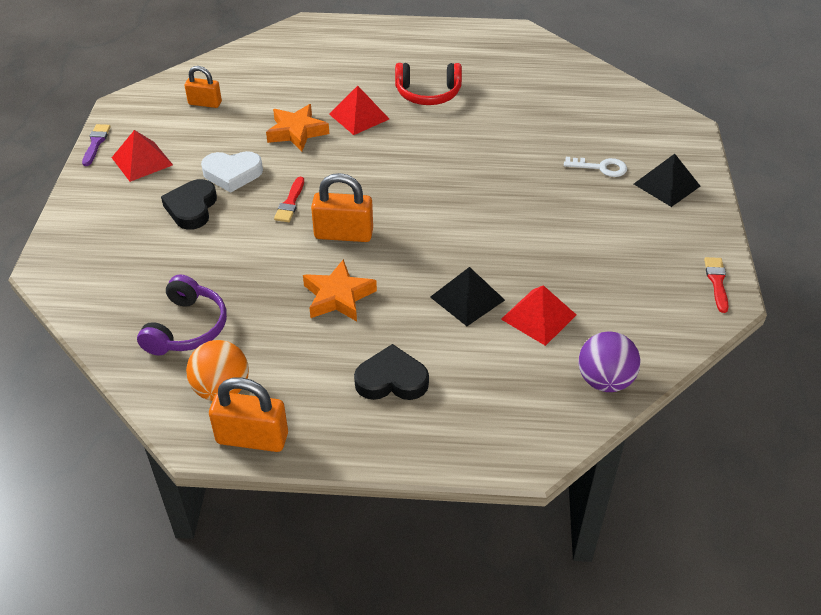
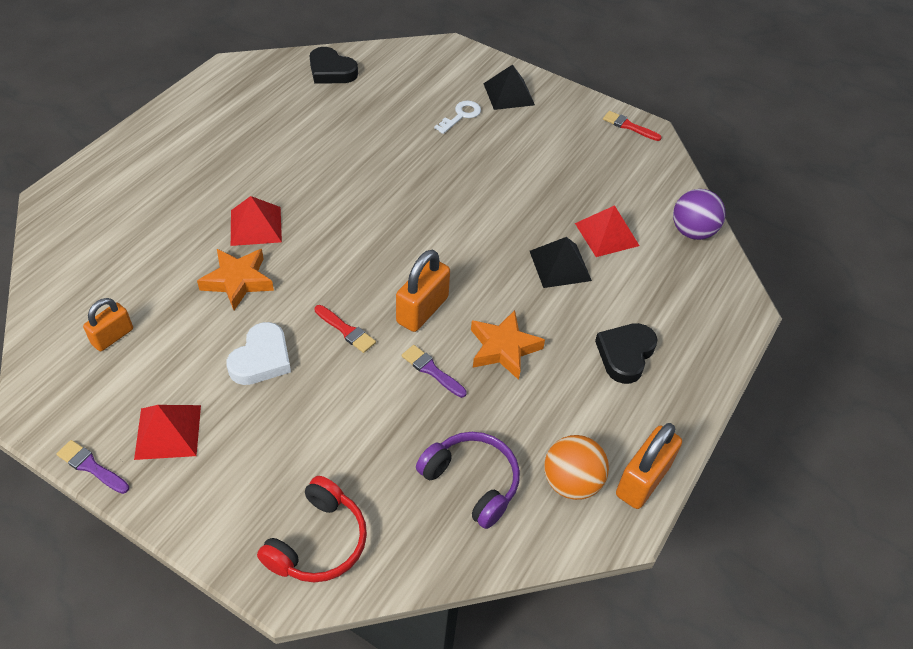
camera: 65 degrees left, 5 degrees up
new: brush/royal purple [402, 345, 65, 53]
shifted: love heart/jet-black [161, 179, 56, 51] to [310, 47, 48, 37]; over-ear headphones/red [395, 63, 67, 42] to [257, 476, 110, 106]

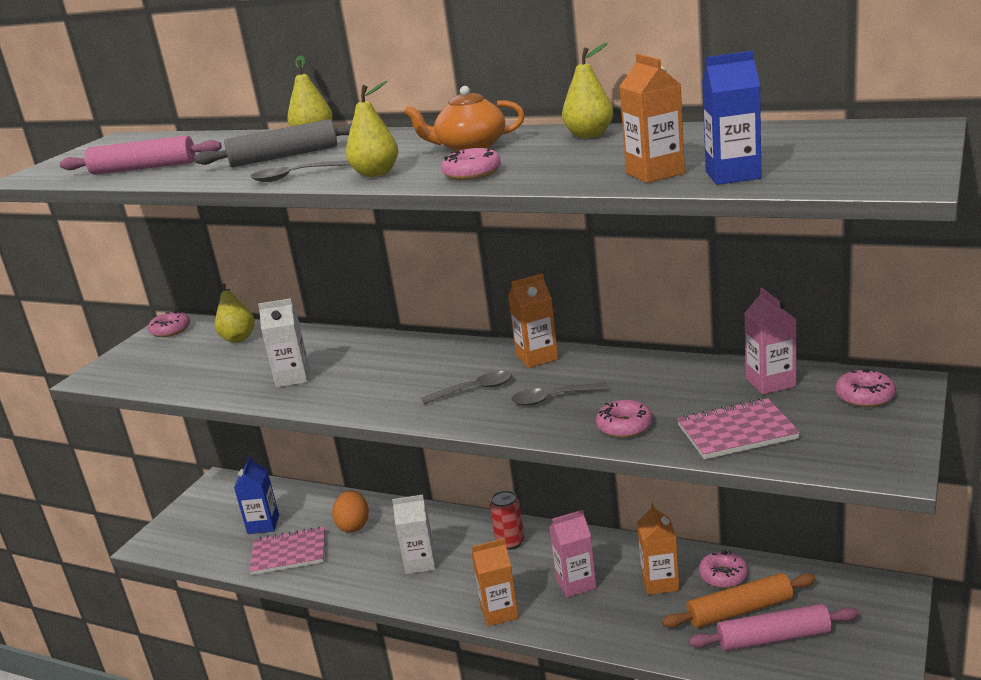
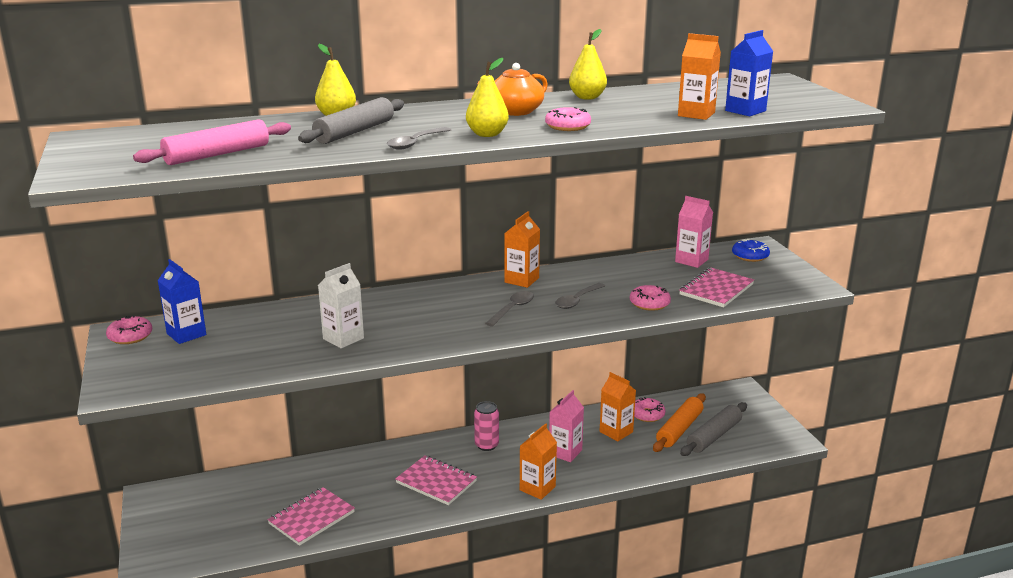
camera: 45 degrees left, 0 degrees up
gone: pear/golden [215, 283, 40, 60]; egg shape/orange [332, 490, 37, 43]
shifted: carton/royal blue [234, 456, 45, 78] to [157, 259, 49, 85]
swapped: carton/snow-white [392, 495, 44, 79] to notepad/rosy [395, 455, 82, 50]
repainted: soda can/red [490, 490, 34, 60] to soda can/rosy [474, 401, 25, 50]; dough roller/rosy [688, 604, 171, 47] to dough roller/gray [680, 402, 67, 54]; donut/rosy [835, 368, 61, 39] to donut/royal blue [732, 239, 38, 23]

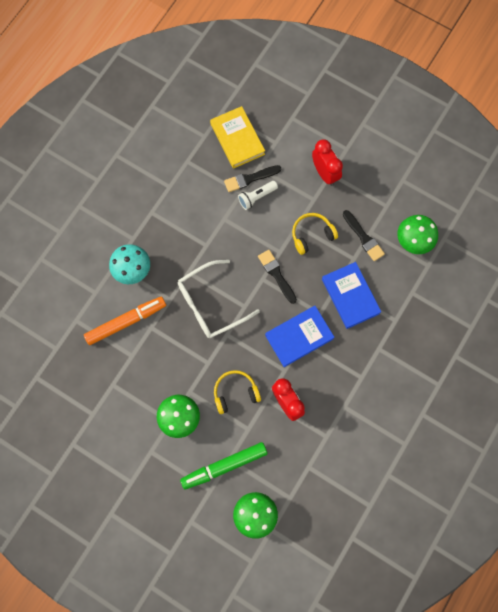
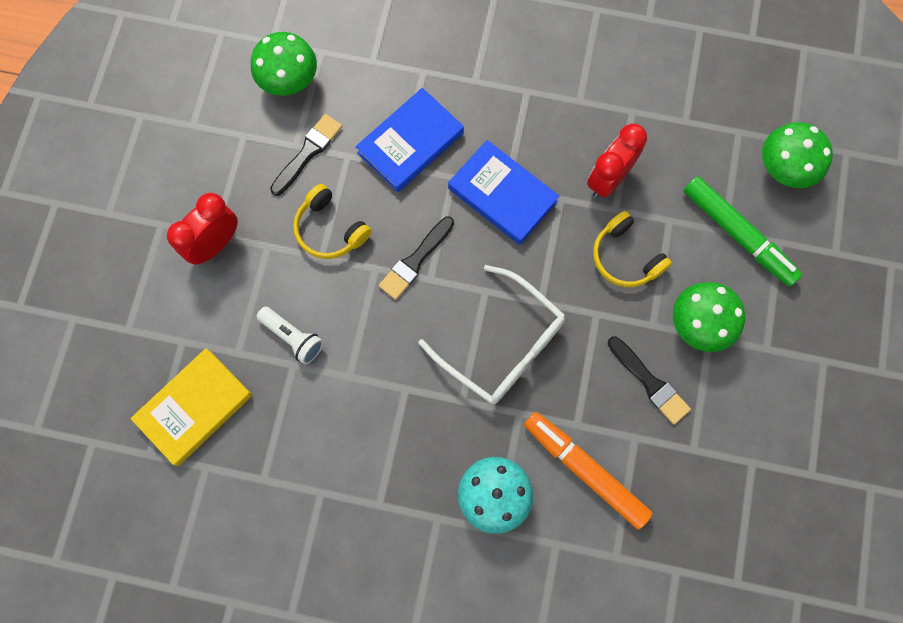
camera: 110 degrees left, 0 degrees up
shifted: brush/jet-black [224, 165, 57, 27] to [608, 336, 83, 89]

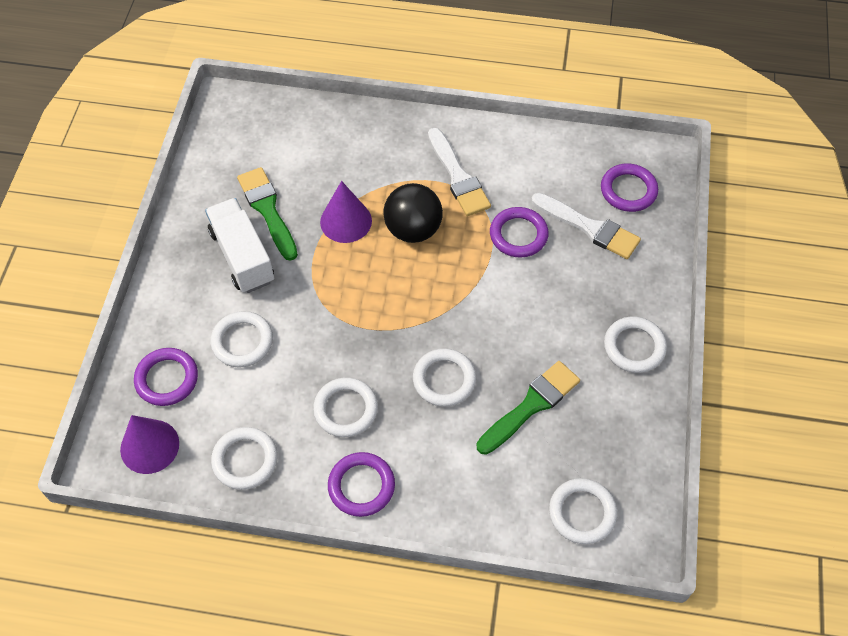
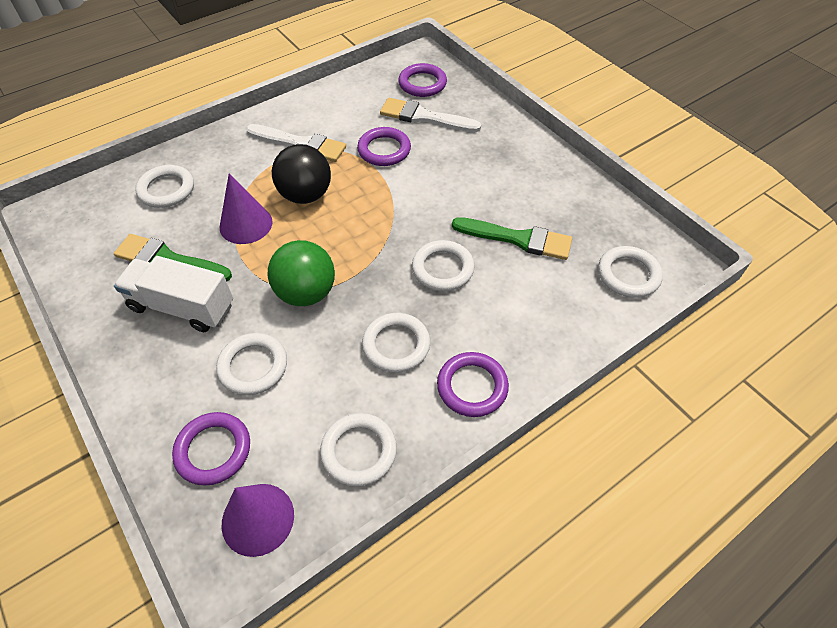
camera: 45 degrees left, 5 degrees down
new: sphere/green [268, 240, 67, 66]
shifted: hoop/snow-white [604, 316, 63, 57] to [135, 165, 59, 43]
rotated: brush/green [477, 361, 103, 94] = [452, 217, 120, 43] 105 degrees clockwise; brush/snow-white [531, 193, 110, 66] = [380, 98, 101, 34] 150 degrees counterclockwise

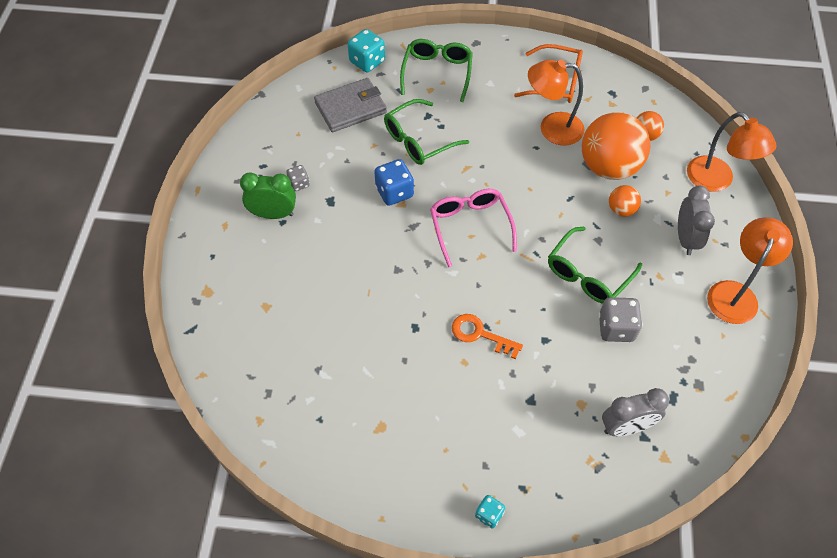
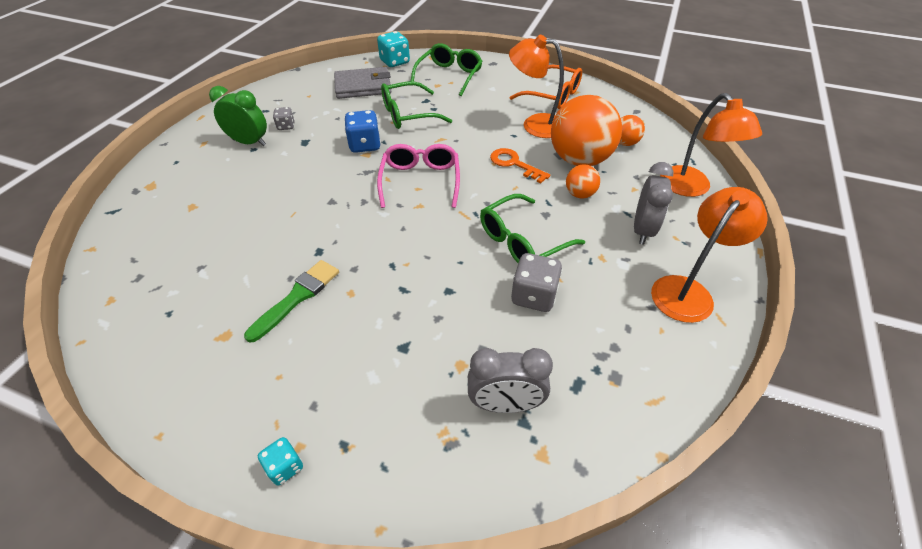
camera: 15 degrees right, 10 degrees down
new: brush/green [244, 260, 95, 83]
shifted: door key/orange [452, 314, 71, 45] to [490, 148, 60, 36]

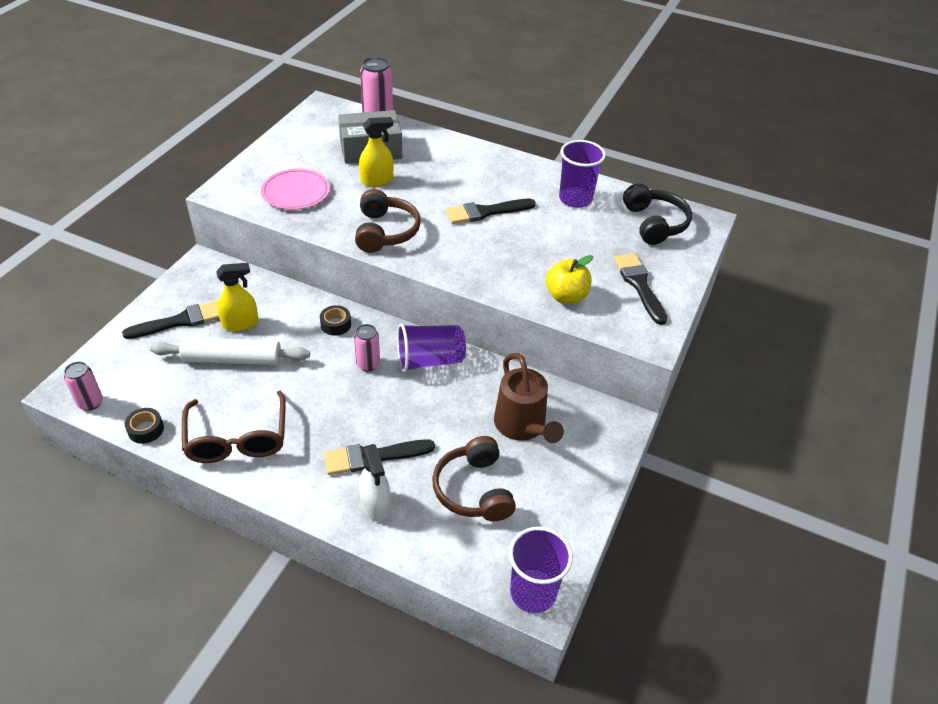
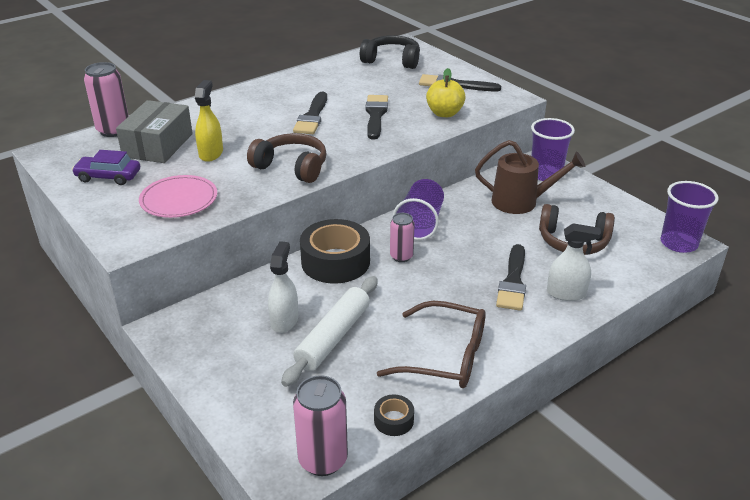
camera: 60 degrees left, 10 degrees down
new: automobile/royal purple [72, 150, 68, 35]
shifted: brush/jet-black [122, 300, 98, 39] to [366, 95, 22, 44]; beaker/royal purple [559, 140, 47, 68] to [531, 118, 44, 63]
repainted: sprayer/golden [216, 263, 42, 68] to sprayer/snow-white [268, 241, 30, 92]
scaled: soda can/rosy [64, 362, 39, 49] = [293, 375, 55, 101] x1.58; roll of tape/jet-black [320, 305, 31, 31] = [300, 219, 70, 65] x2.18

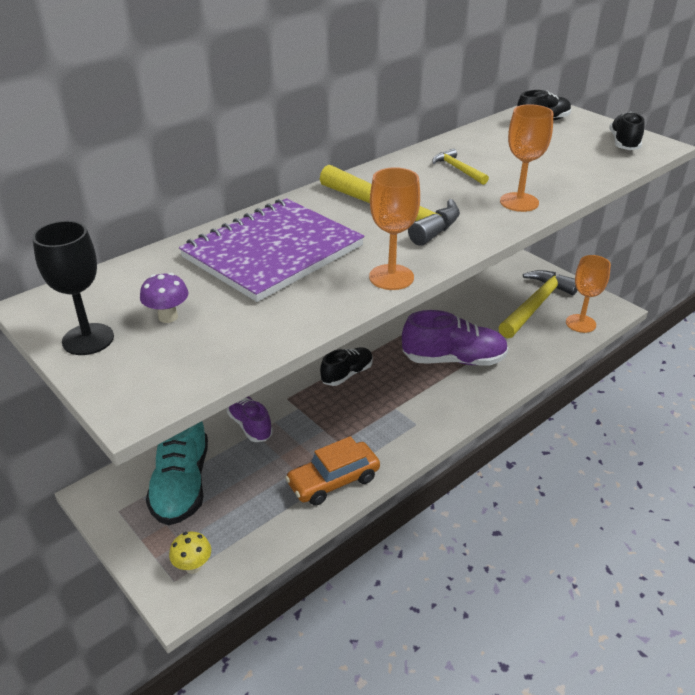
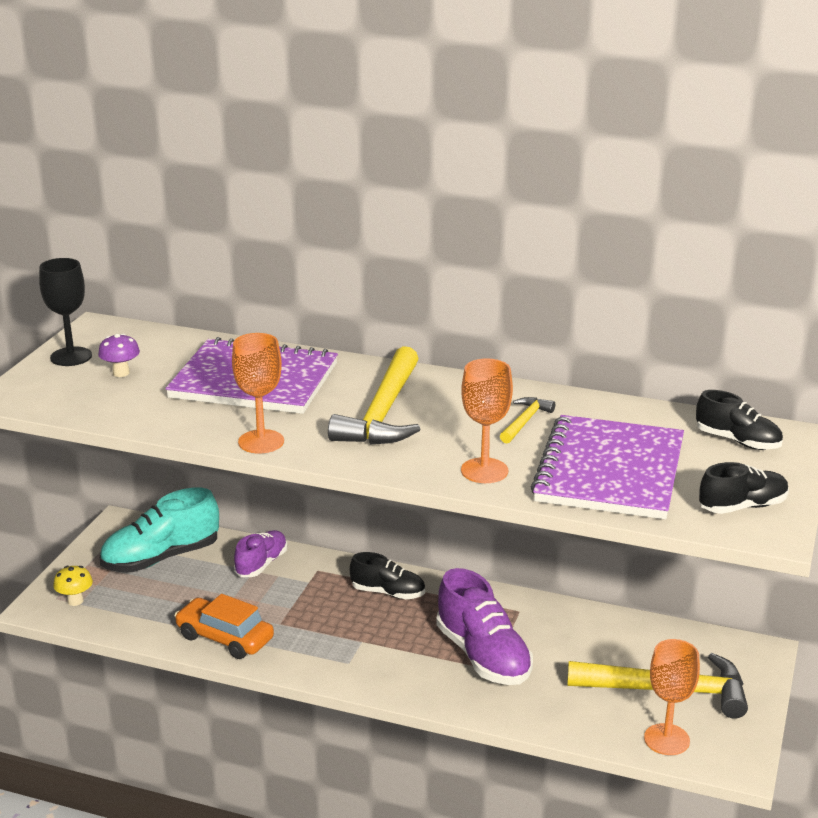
camera: 60 degrees right, 10 degrees down
new: notepad/royal purple [531, 415, 153, 104]

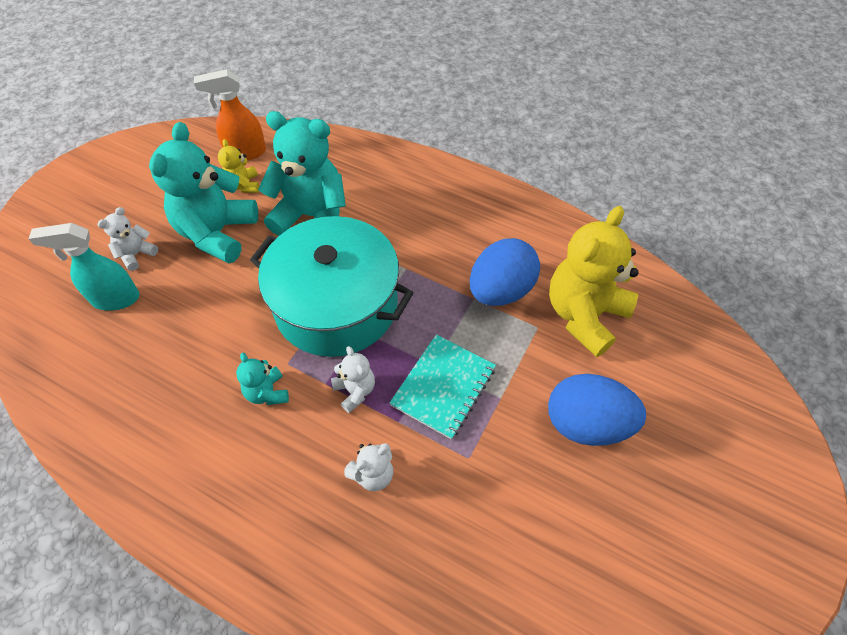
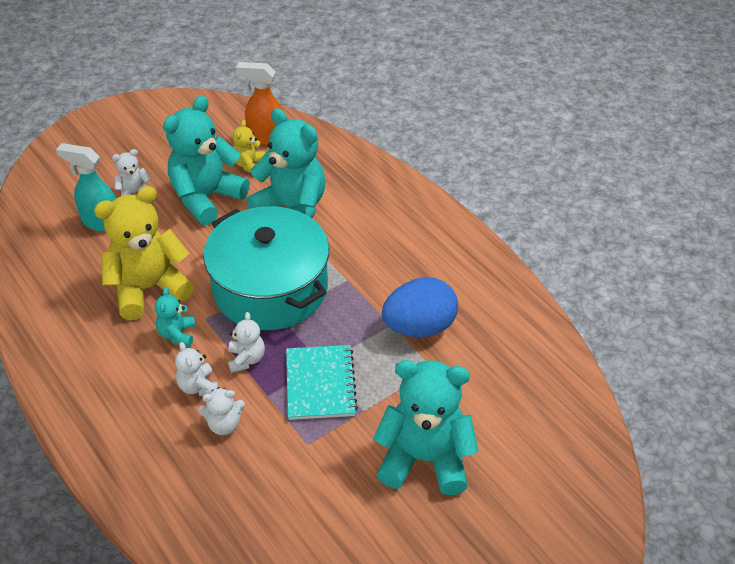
camera: 25 degrees right, 10 degrees down
new: teddy bear/snow-white [175, 342, 43, 54]
shifted: teddy bear/golden [549, 206, 90, 151] to [94, 186, 100, 134]
swapped: egg shape/royal blue [548, 374, 98, 72] to teddy bear/aqua [373, 360, 105, 135]
rotated: notepad/aqua [390, 335, 106, 105] = [286, 345, 72, 75] 60 degrees counterclockwise

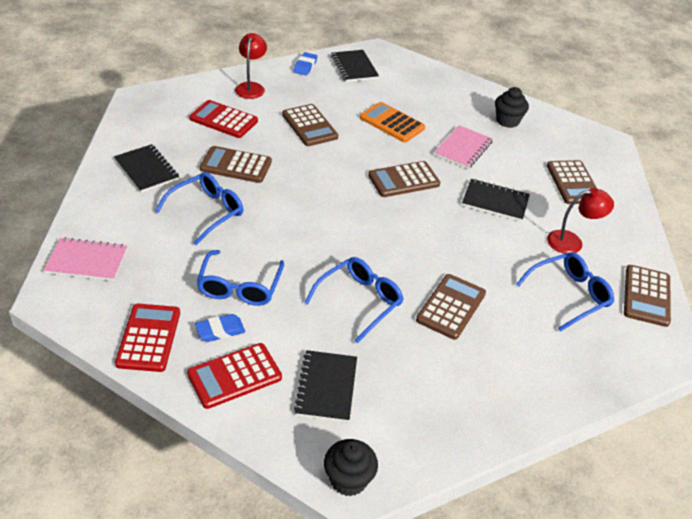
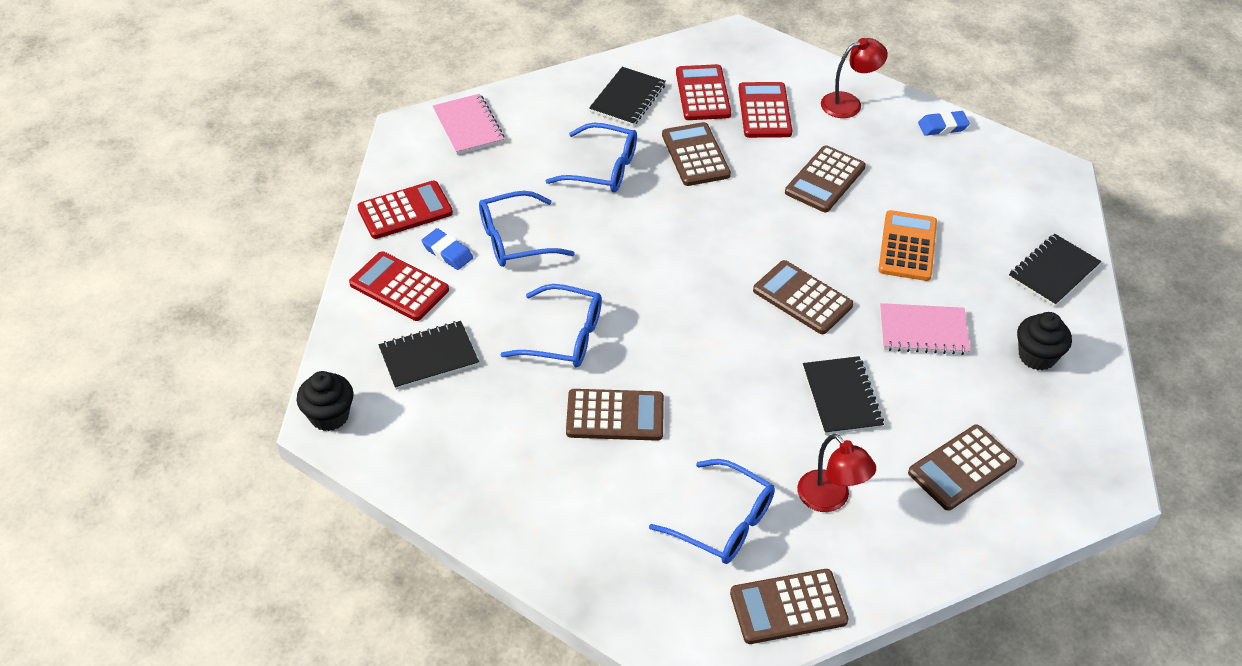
camera: 65 degrees right, 5 degrees up
new: pocket calculator/red [676, 64, 55, 56]
shifted: notepad/jet-black [331, 50, 48, 32] to [1009, 234, 92, 73]

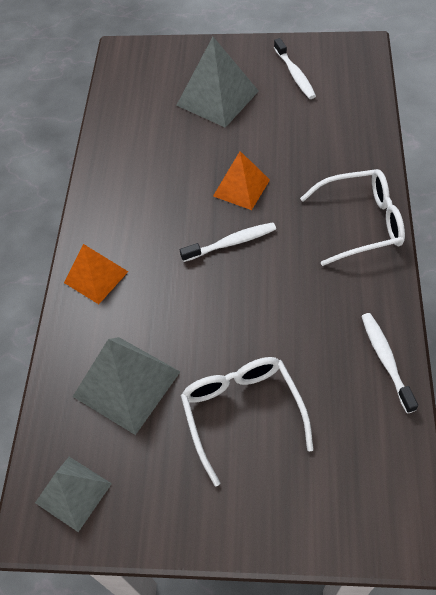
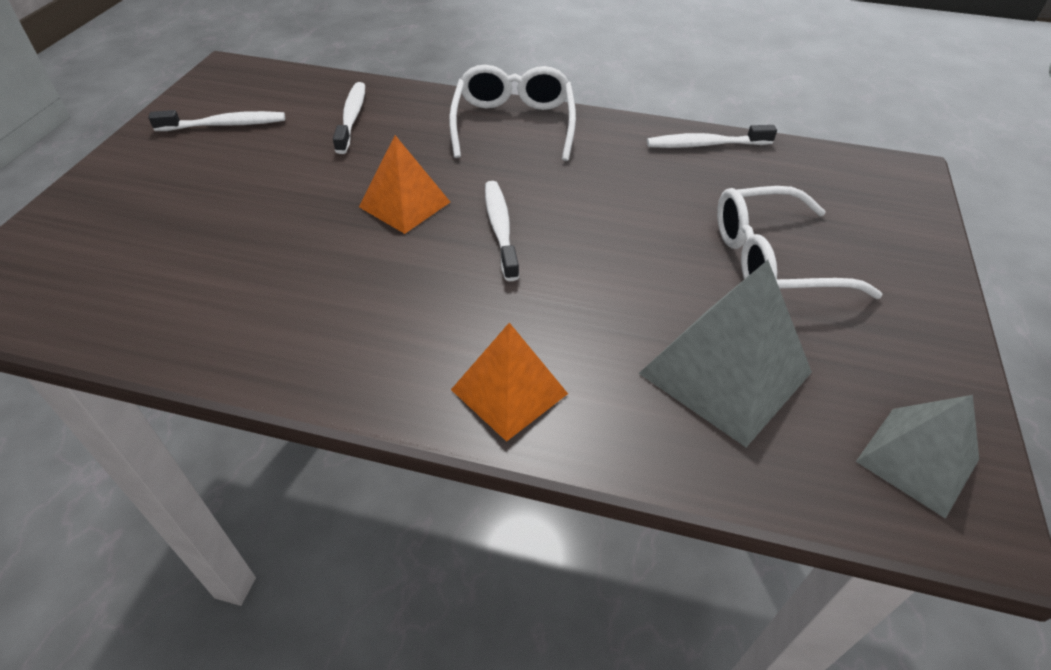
camera: 85 degrees left, 10 degrees down
gone: pyramid/gray [176, 37, 83, 91]
new: toothbrush/snow-white [333, 82, 32, 72]

